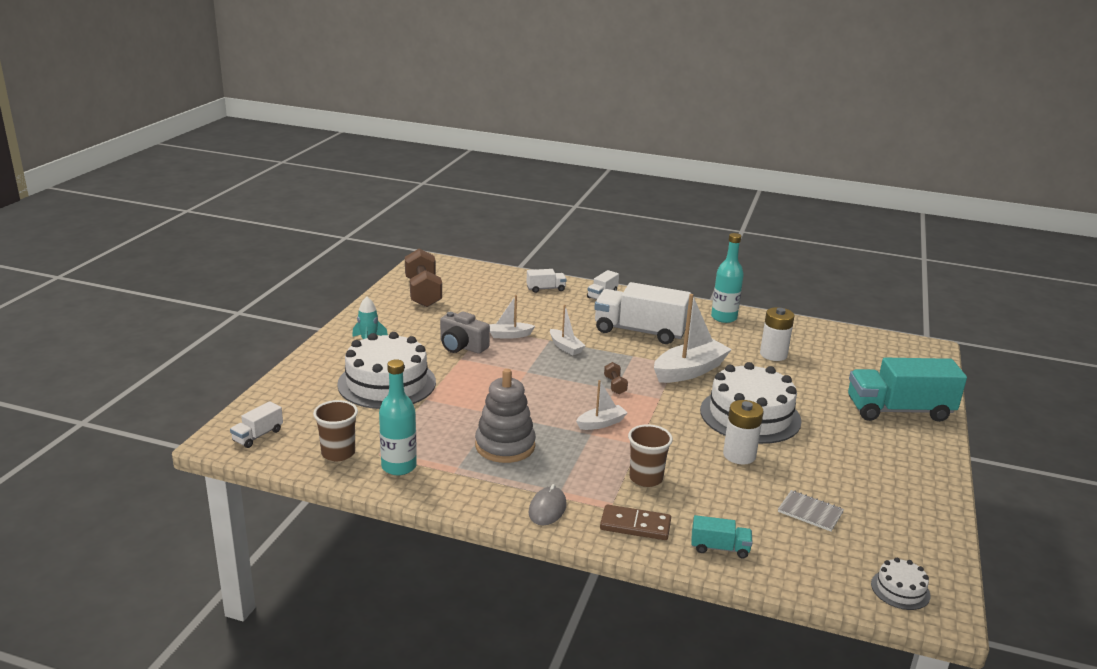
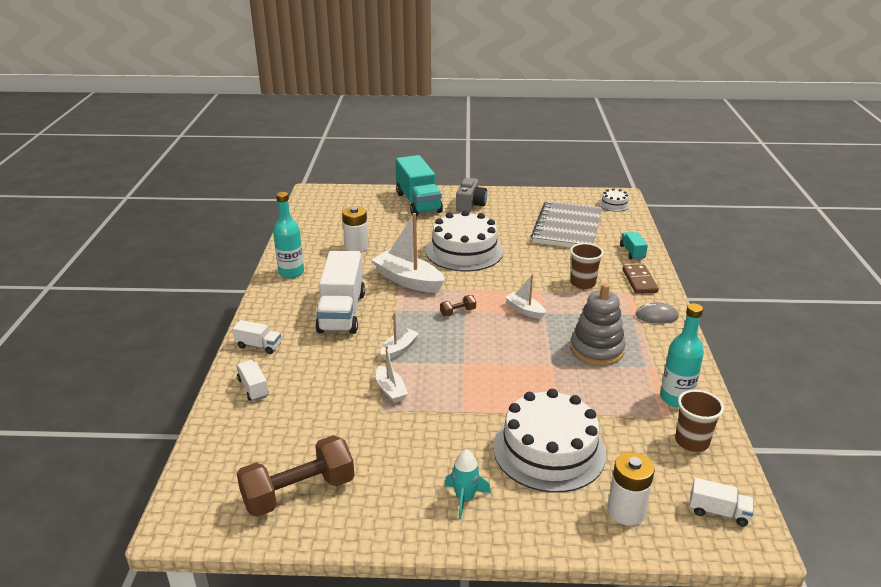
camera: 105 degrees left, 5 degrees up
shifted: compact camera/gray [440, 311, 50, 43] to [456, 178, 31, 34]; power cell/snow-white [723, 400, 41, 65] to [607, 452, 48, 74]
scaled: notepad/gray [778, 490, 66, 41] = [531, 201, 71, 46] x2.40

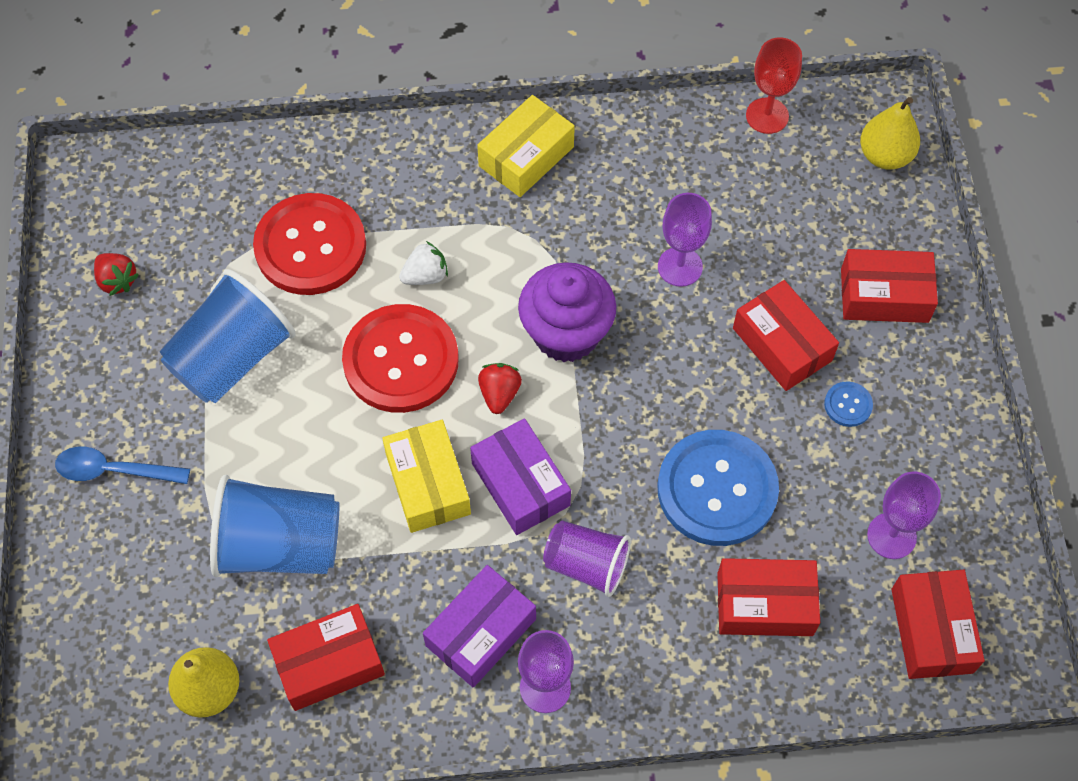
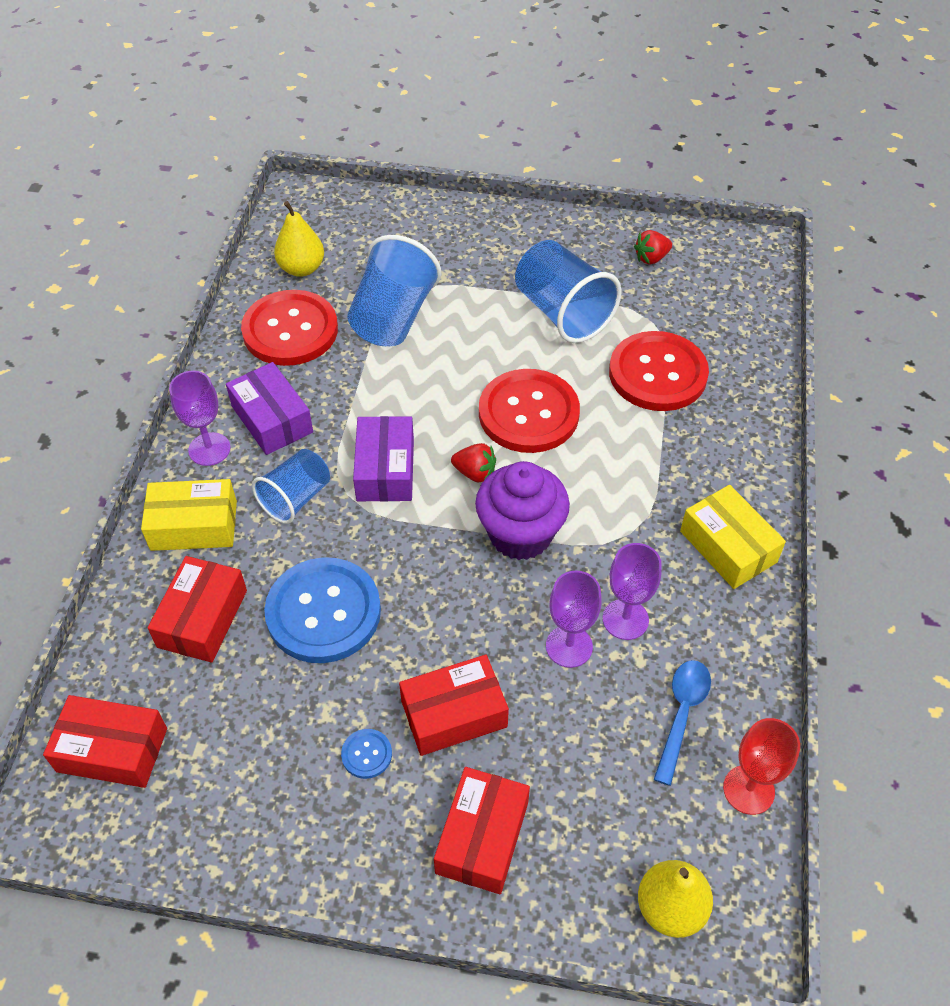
camera: 105 degrees right, 10 degrees down
gone: strawberry/snow-white [399, 241, 49, 44]
shifted: spoon/royal blue [55, 447, 135, 37] to [654, 660, 57, 126]; package/golden [382, 420, 89, 113] to [141, 479, 96, 72]; goblet/royal purple [867, 472, 74, 87] to [603, 543, 59, 97]
swapped: package/red [267, 604, 118, 107] to button/red [241, 290, 97, 76]
repainted: beaker/royal purple [543, 521, 88, 76] to beaker/royal blue [252, 449, 78, 75]
rotated: package/royal purple [470, 418, 101, 117] = [353, 416, 61, 86] 75 degrees counterclockwise

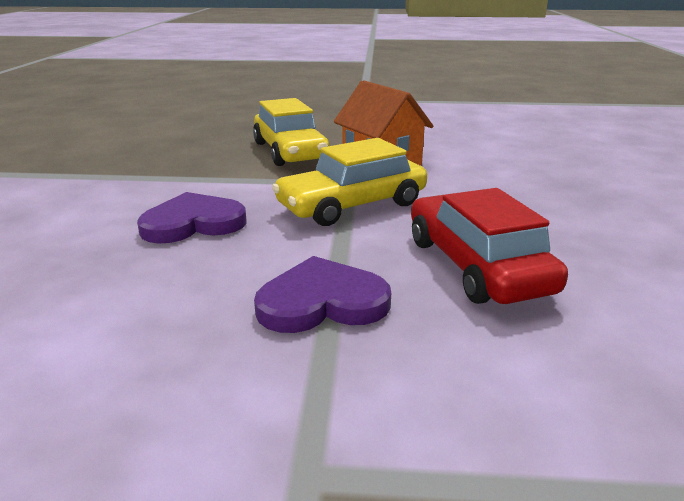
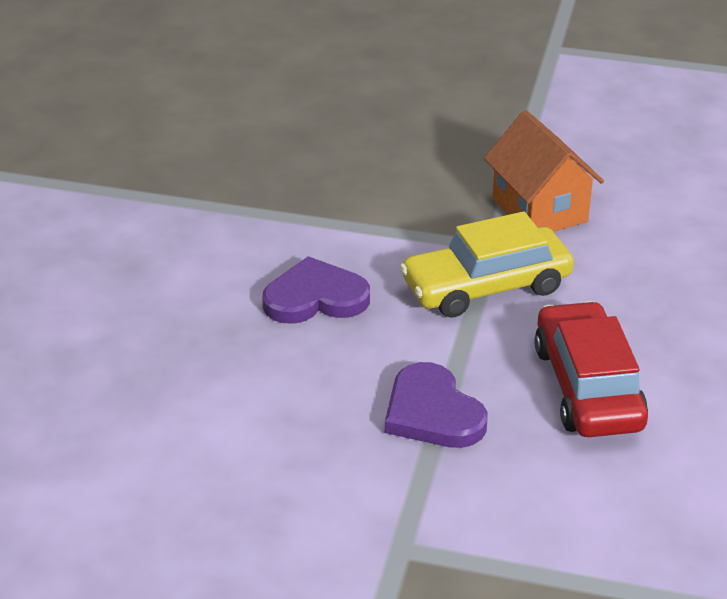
camera: 10 degrees right, 10 degrees up
gone: automobile/golden [253, 98, 76, 68]
rotated: love heart/royal purple [254, 256, 137, 77] = [385, 362, 102, 86] 120 degrees counterclockwise

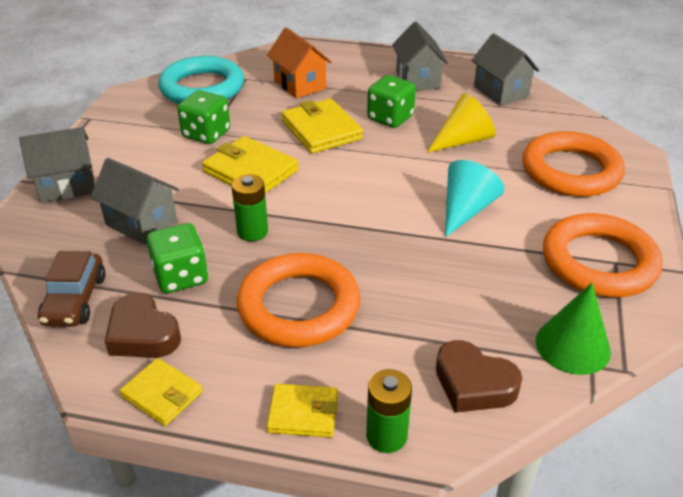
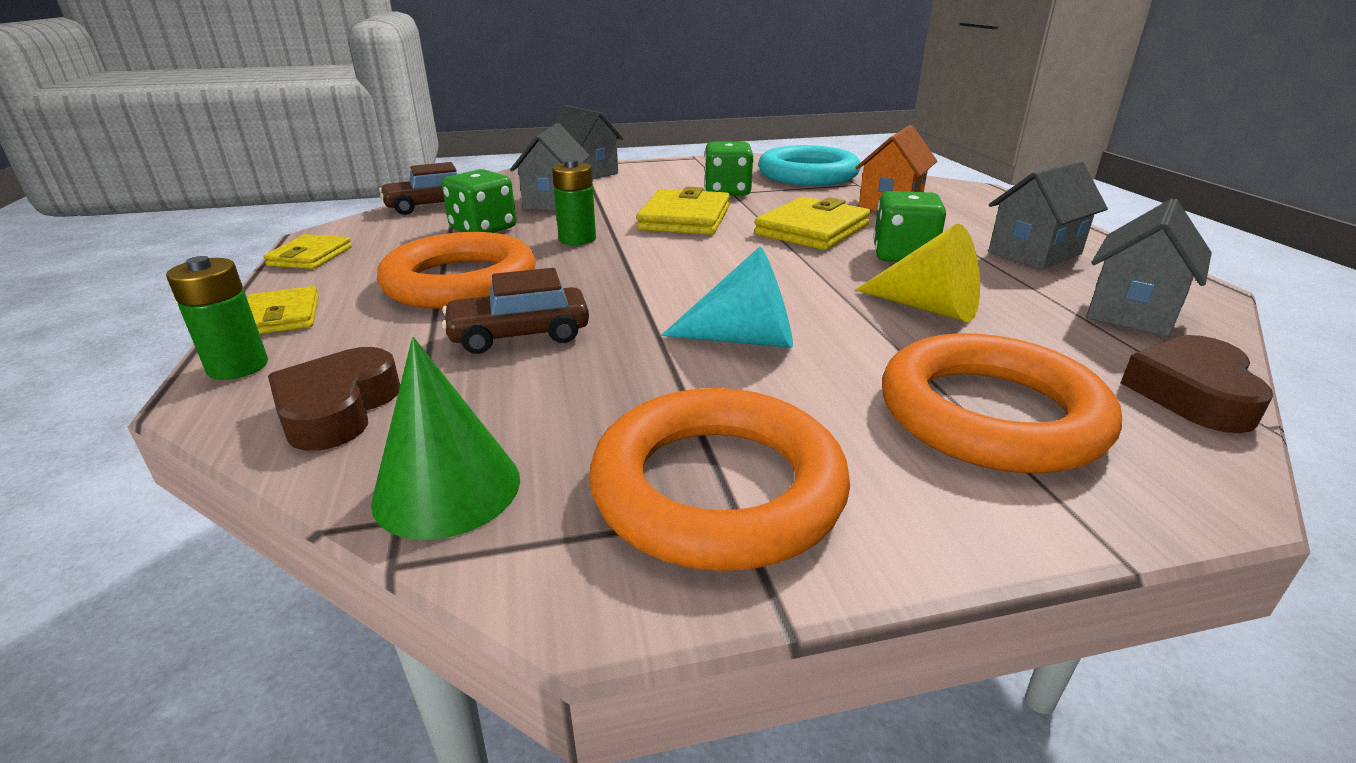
camera: 65 degrees right, 10 degrees down
new: automobile/russet [442, 268, 147, 86]
shifted: love heart/russet [105, 292, 76, 66] to [1121, 335, 152, 98]

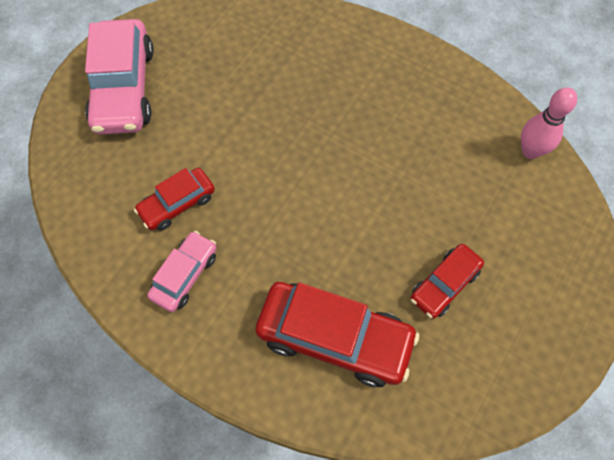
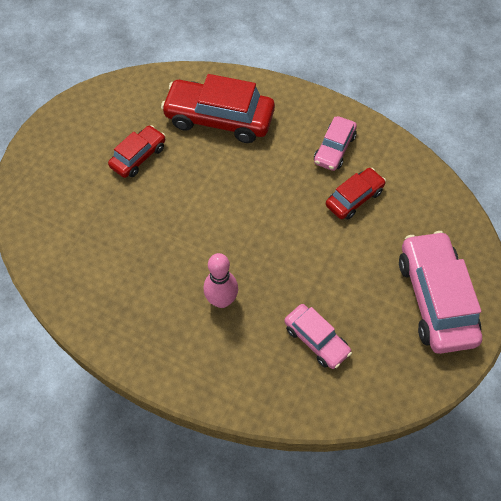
camera: 175 degrees right, 5 degrees down
new: automobile/rosy [284, 304, 68, 65]
shifted: tenpin/rosy [521, 88, 56, 71] to [203, 253, 35, 55]

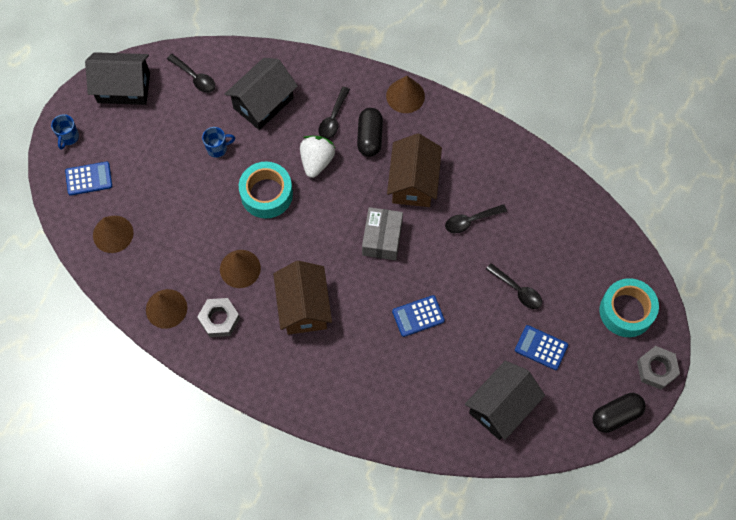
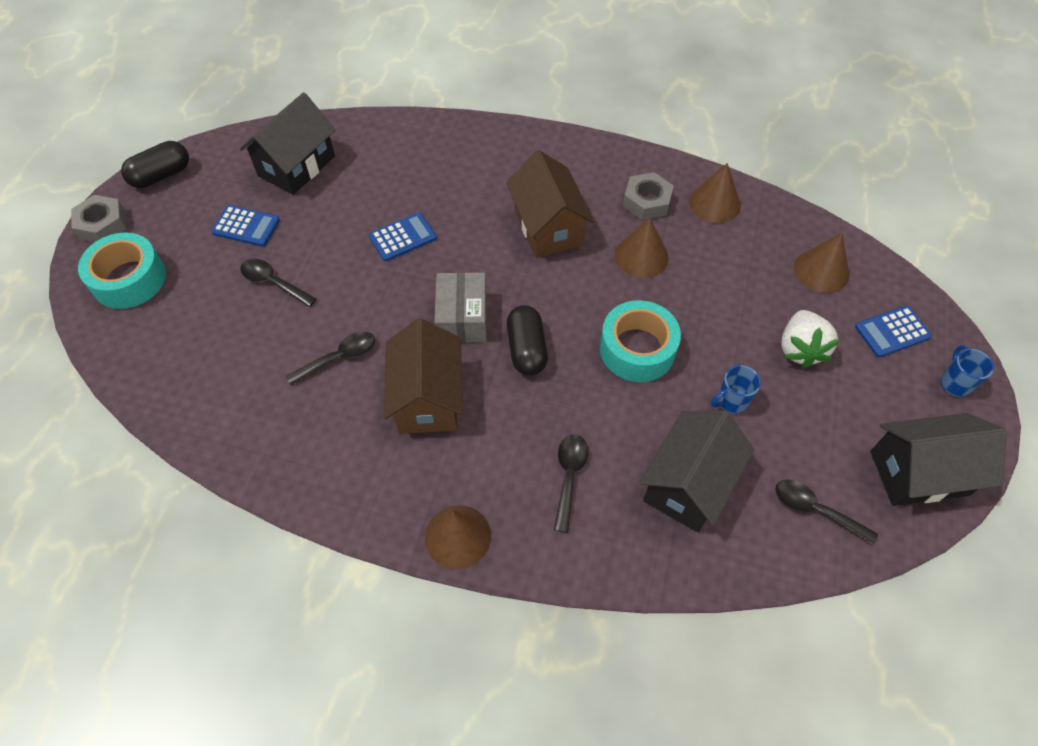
camera: 170 degrees right, 10 degrees down
shifted: strawberry/snow-white [300, 136, 35, 42] to [781, 310, 59, 59]; pill shape/jet-black [357, 108, 26, 49] to [507, 305, 41, 71]

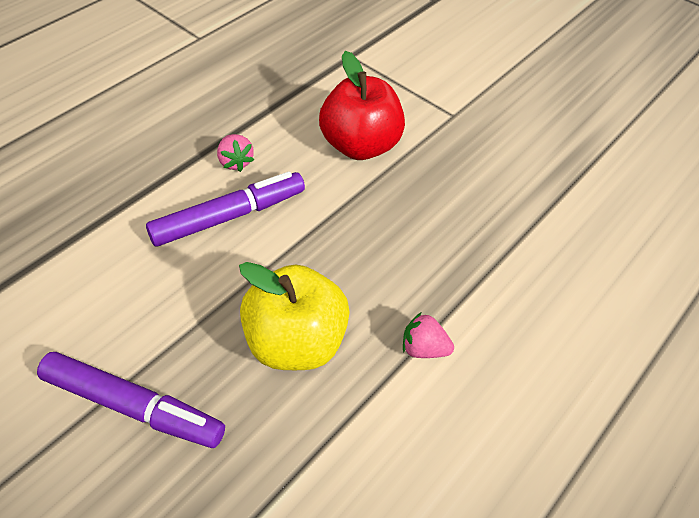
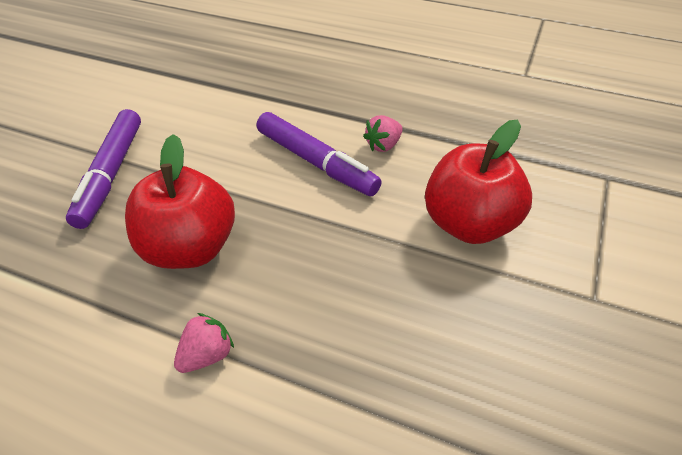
camera: 75 degrees right, 5 degrees down
repainted: apple/golden [239, 262, 111, 108] to apple/red [125, 134, 110, 135]
rotated: strawberry/rosy [403, 312, 51, 46] = [174, 313, 60, 60] 45 degrees clockwise

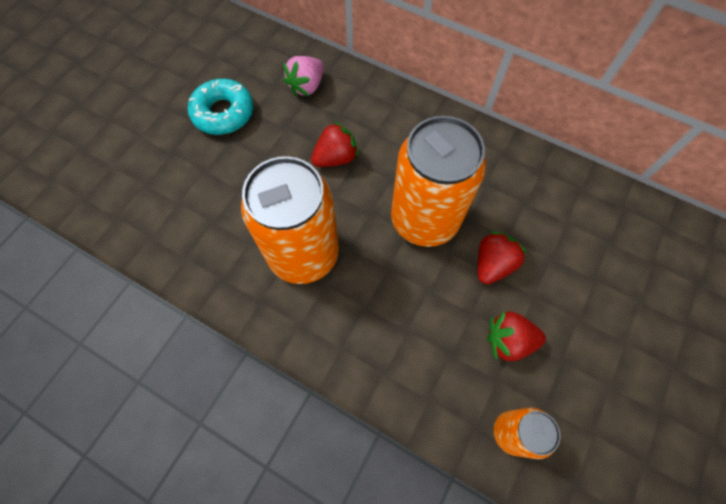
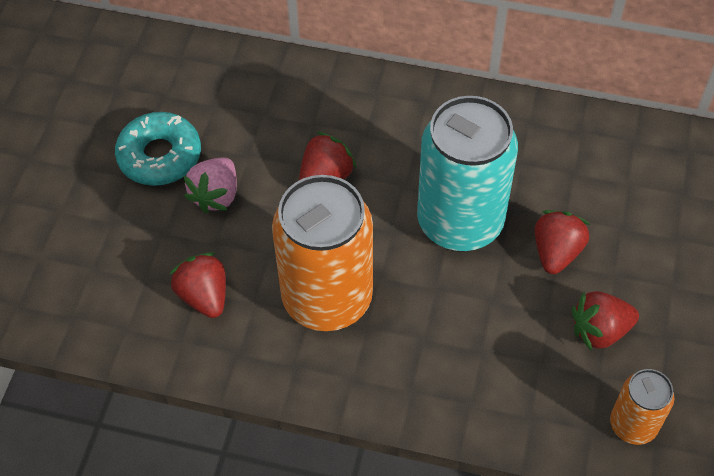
camera: 15 degrees left, 10 degrees down
new: strawberry/red [170, 252, 56, 66]
shifted: strawberry/rosy [283, 56, 41, 40] to [184, 157, 53, 56]
repainted: soda can/orange [391, 116, 95, 131] to soda can/aqua [417, 96, 101, 156]

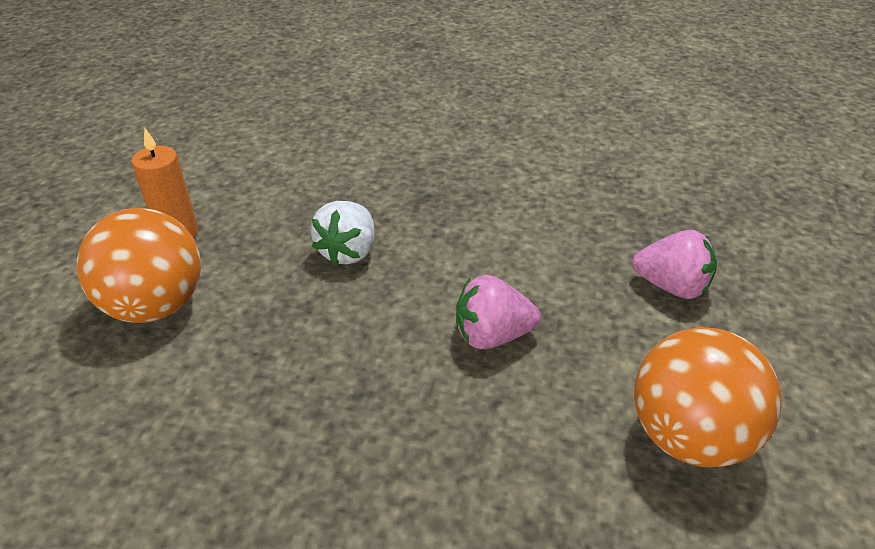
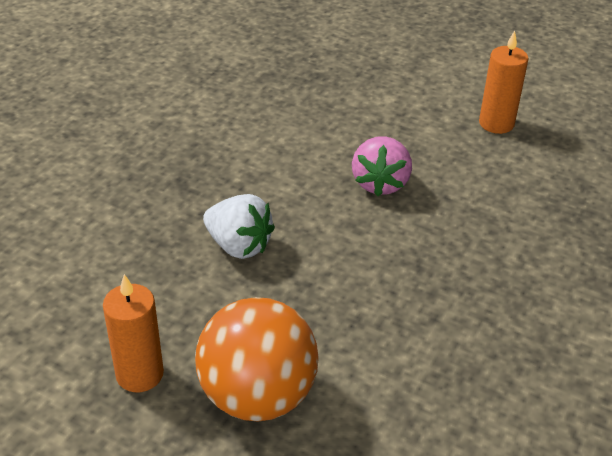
camera: 75 degrees left, 0 degrees up
gone: strawberry/rosy [632, 230, 85, 69]
swapped: sphere/orange [634, 327, 148, 140] to pillar candle/orange [479, 30, 50, 104]

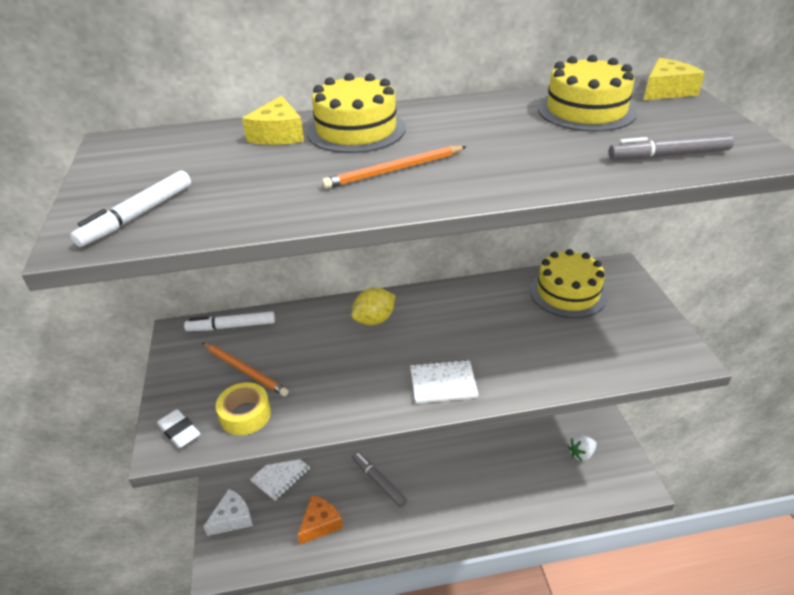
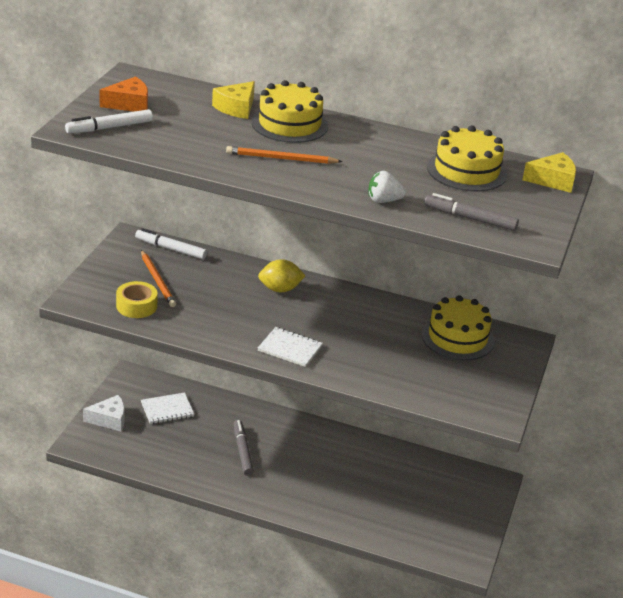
camera: 25 degrees right, 5 degrees down
gone: gum eraser/snow-white [157, 409, 43, 39]
shifted: piece of cheese/orange [297, 495, 46, 50] to [99, 76, 49, 36]; strawberry/snow-white [568, 435, 29, 26] to [368, 171, 38, 32]

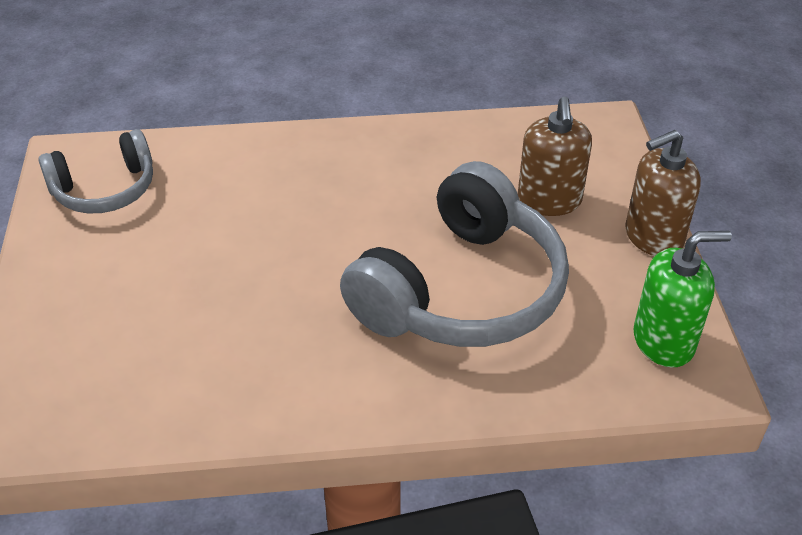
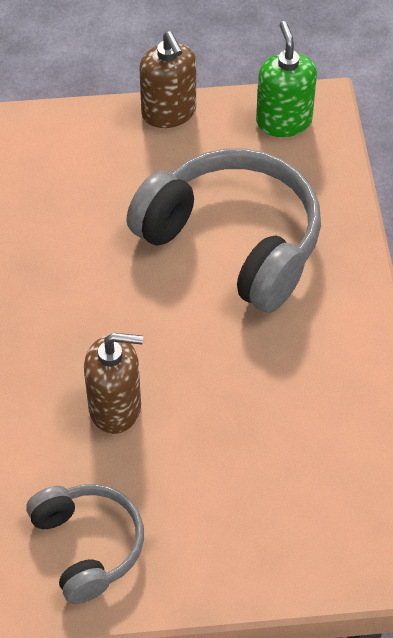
camera: 90 degrees left, 10 degrees up
shifted: soap pump/russet [518, 96, 74, 120] to [84, 333, 59, 101]

